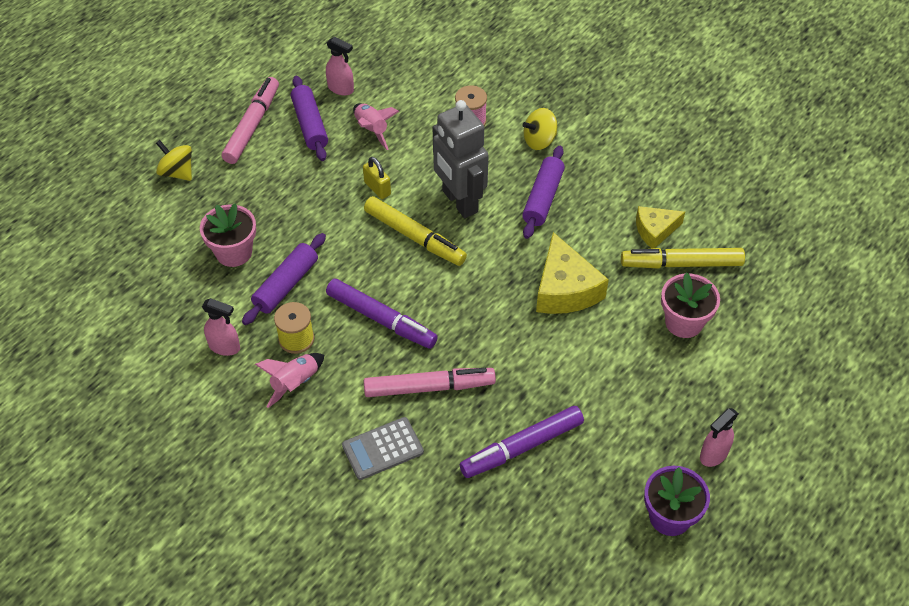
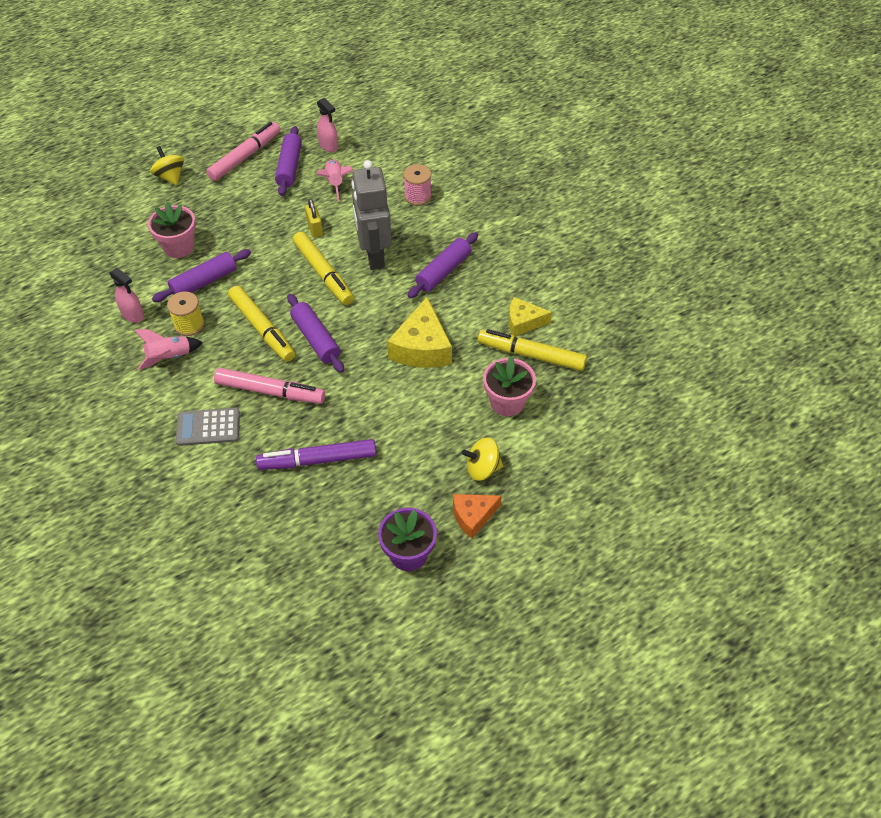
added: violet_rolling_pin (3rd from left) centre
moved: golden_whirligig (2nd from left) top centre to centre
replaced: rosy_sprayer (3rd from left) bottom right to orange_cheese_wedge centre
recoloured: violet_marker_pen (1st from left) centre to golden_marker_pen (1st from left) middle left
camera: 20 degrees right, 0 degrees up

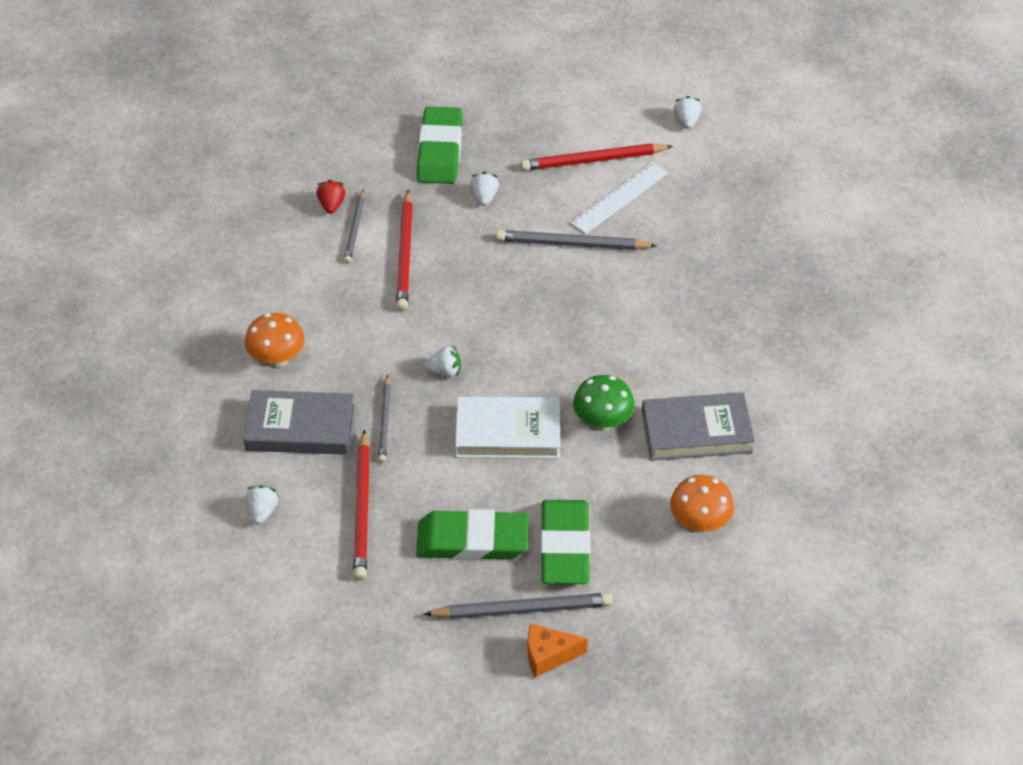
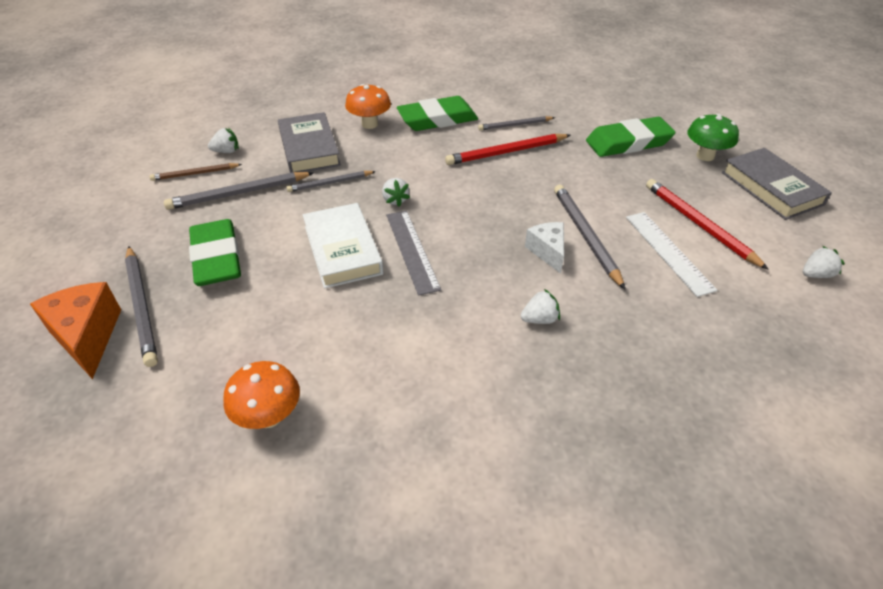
removed: crimson_berry top left
added: brown_lead_pencil top left; grey_ruler centre; pure_white_cheese_wedge centre
moved: pure_white_berry (3rd from left) top centre to centre; leaf-green_eraser (3rd from left in the first image) bottom centre to leaf-green_eraser (2nd from left) top centre; leaf-green_toadstool centre to top right; grey_hardback (2nd from left) middle right to top right
recoloured: crimson_lead_pencil (1st from left) centre to grey_lead_pencil (2nd from left) top left
turned: pure_white_ruler top centre = middle right 45 degrees clockwise
resized: orange_cheese_wedge bottom centre = middle left x1.56
camera: 70 degrees right, 5 degrees down

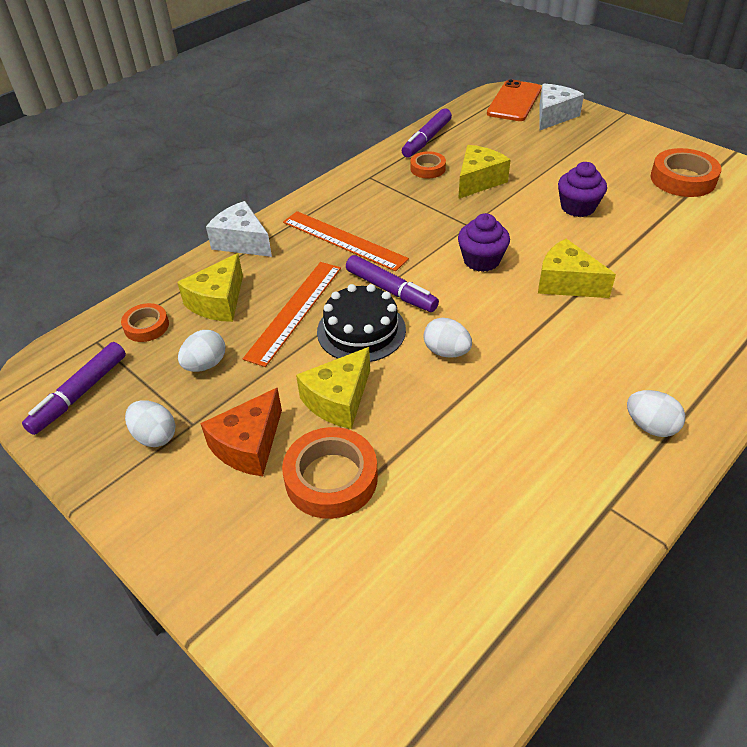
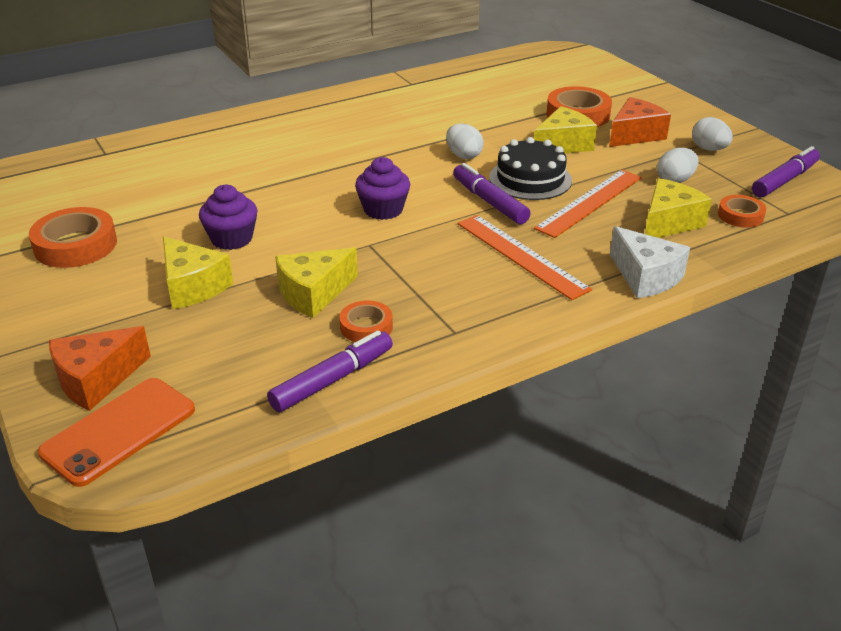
removed: pure_white_egg (4th from left) middle right
moved: golden_cheese_wedge (4th from left in the first image) middle right to golden_cheese_wedge (1st from left) middle left
recoloured: pure_white_cheese_wedge (2nd from left) top right to orange_cheese_wedge (1st from left) middle left
camera: 165 degrees left, 10 degrees down

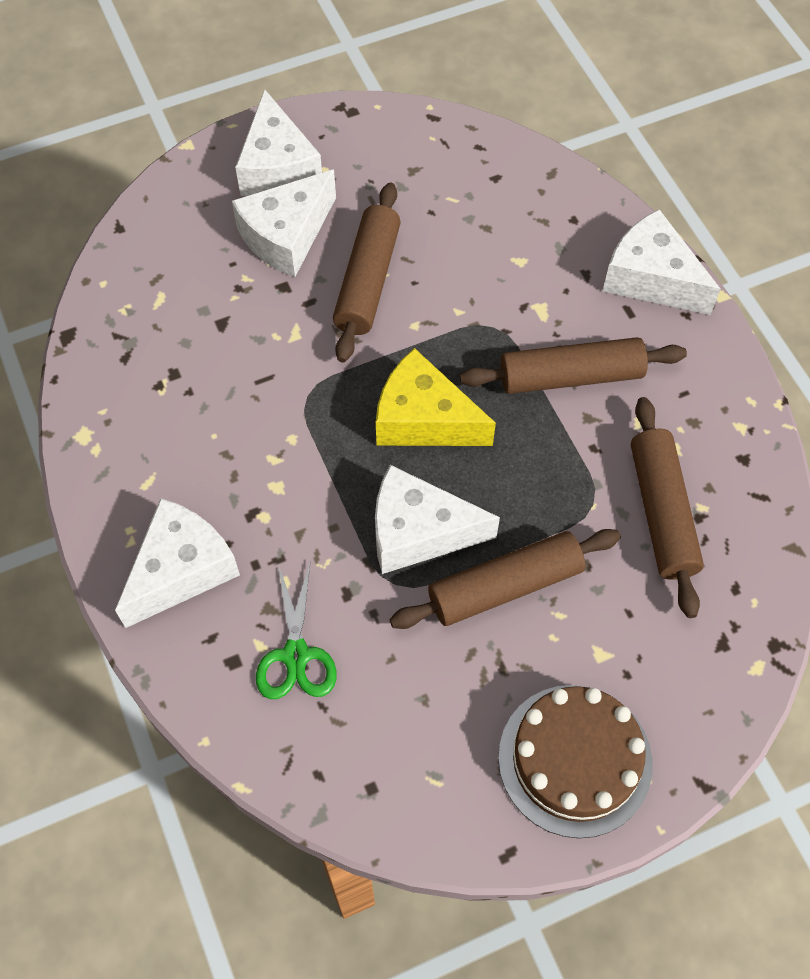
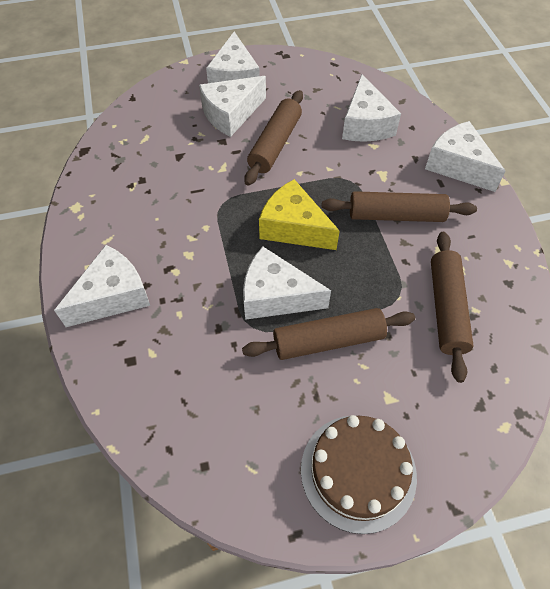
removed: leaf-green_pair_of_scissors centre
added: pure_white_cheese_wedge (5th from left) top right
camera: 10 degrees right, 5 degrees down

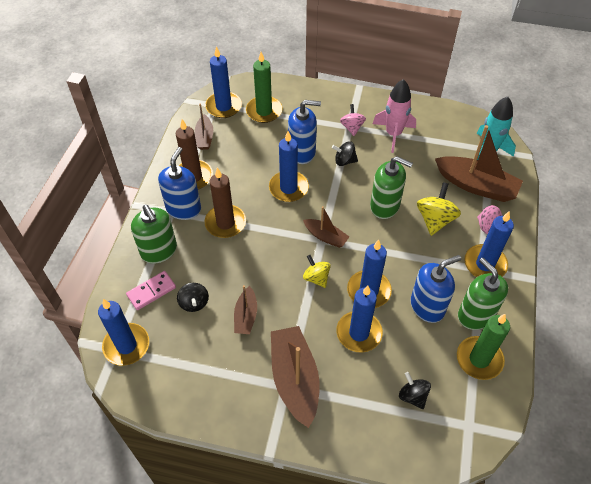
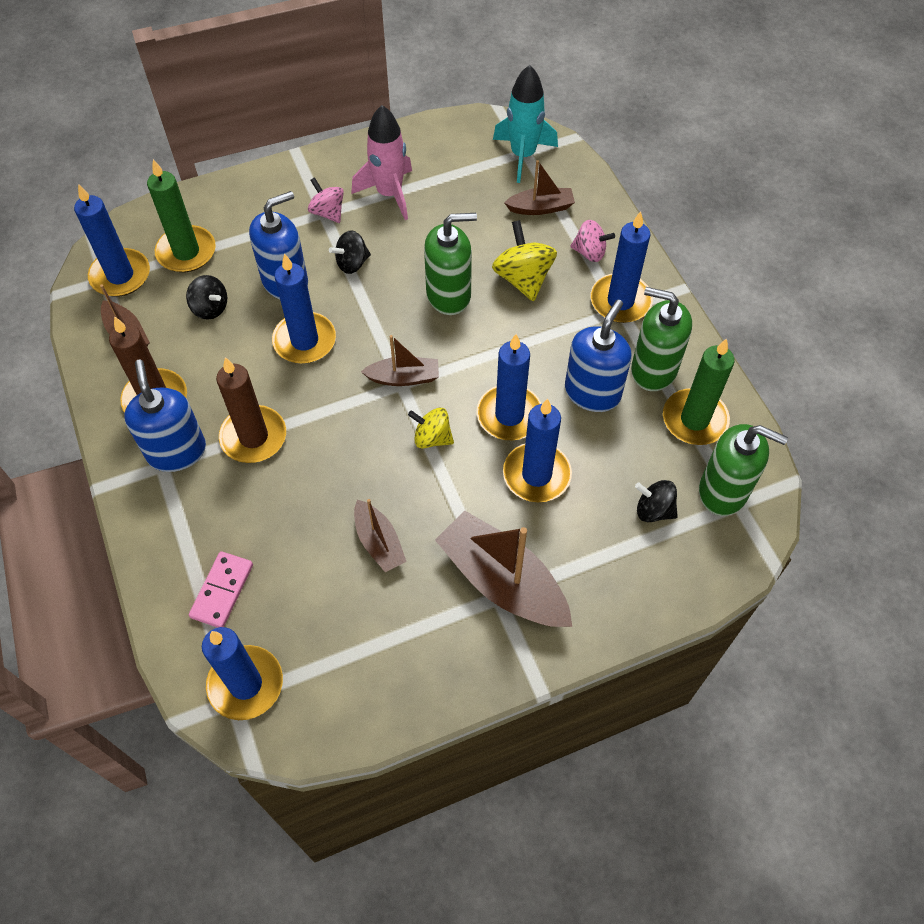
moved: leaf-green_pump_bottle (1st from left in the first image) middle left to leaf-green_pump_bottle (3rd from left) middle right; ebony_whirligig (1st from left) middle left to top left
resized: brown_toy_boat (5th from left) middle right = top centre x0.54
camera: 35 degrees left, 5 degrees up

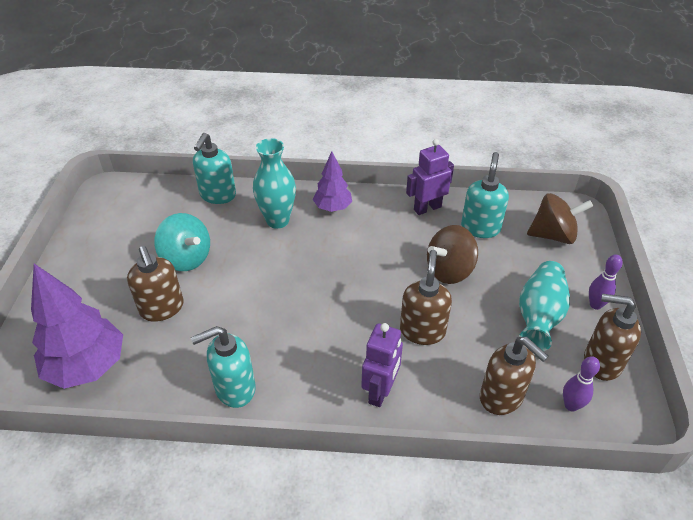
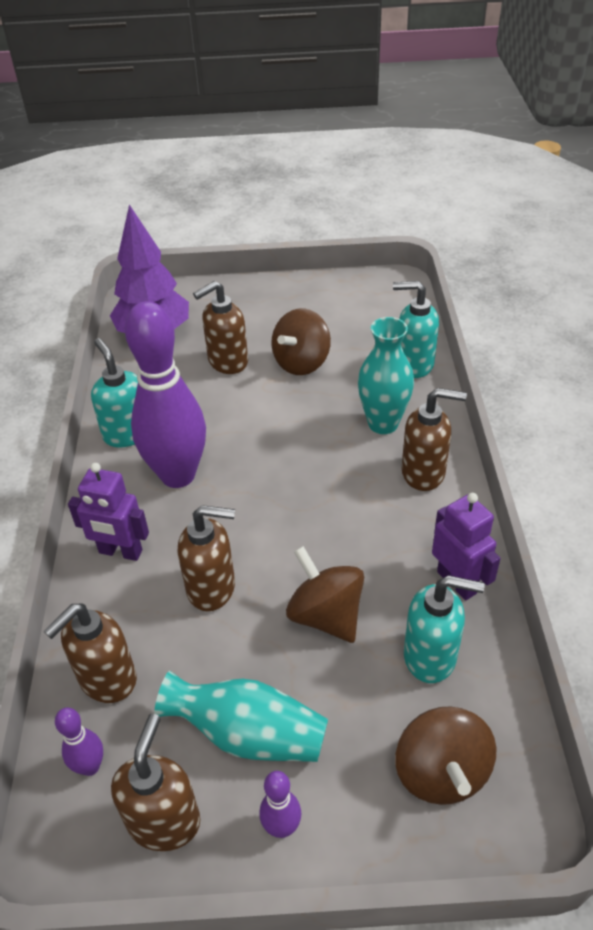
added: violet_bowling_pin (2nd from left) middle left
replaced: violet_tree (2nd from left) centre to brown_pump_bottle (5th from left) middle right
recoloured: turquoise_whirligig middle left to brown_whirligig (1st from left) centre
camera: 85 degrees right, 0 degrees up

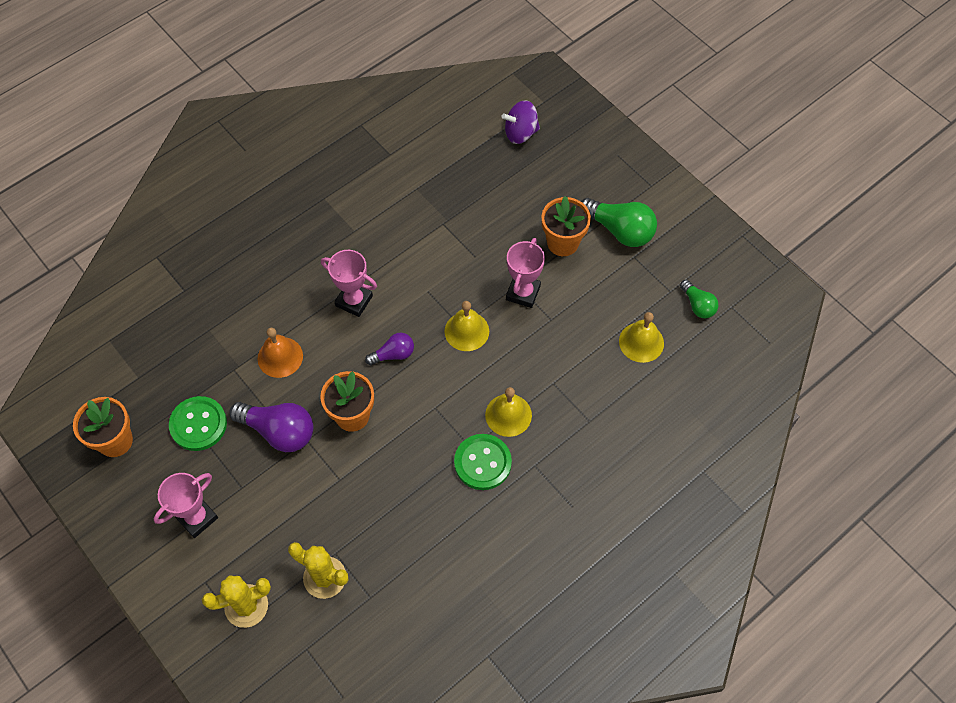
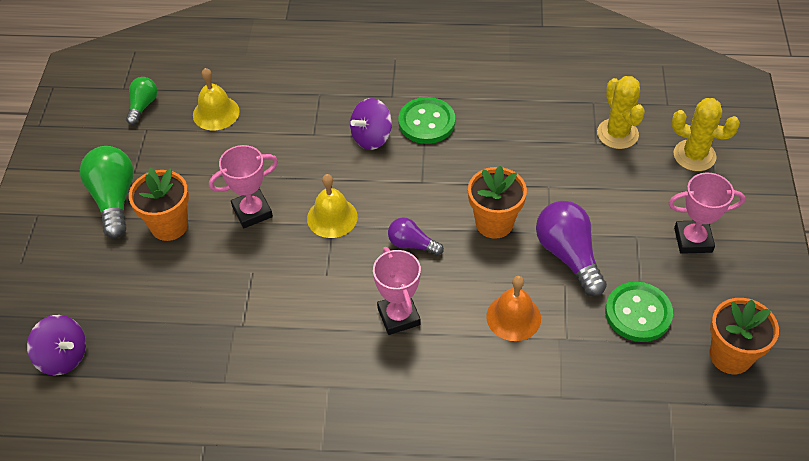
replaced: golden_hand_bell (2nd from left) centre to violet_whirligig (2nd from left) top centre
camera: 135 degrees left, 10 degrees down

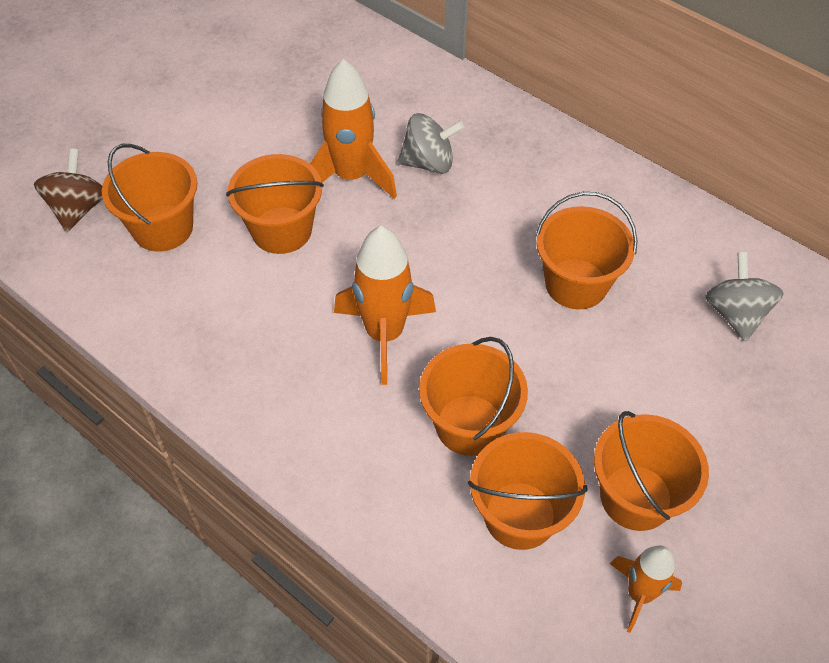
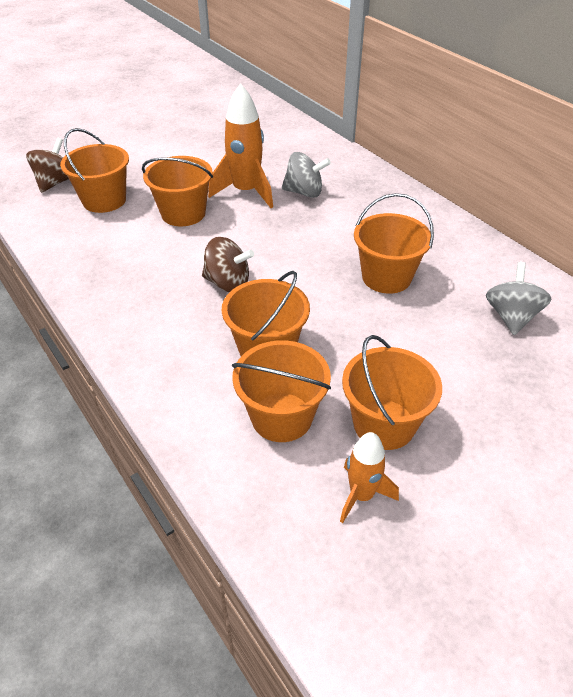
replaced: orange_toy_rocket (2nd from left) centre to brown_whirligig (2nd from left) centre
camera: 15 degrees right, 10 degrees down

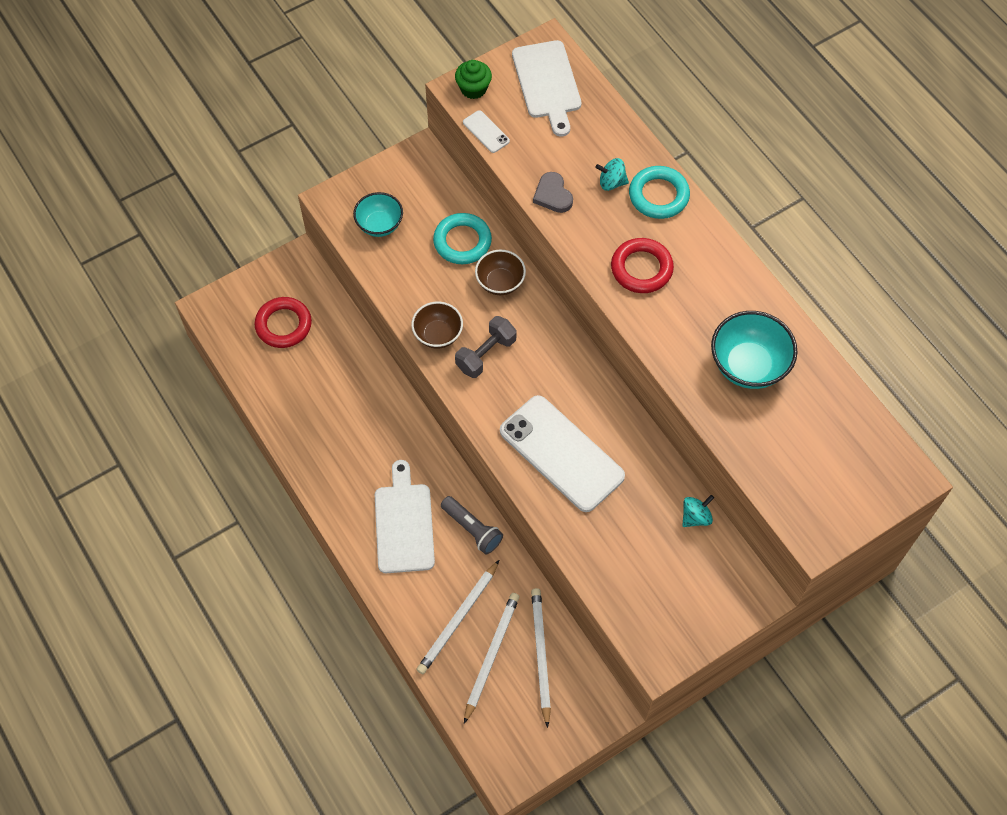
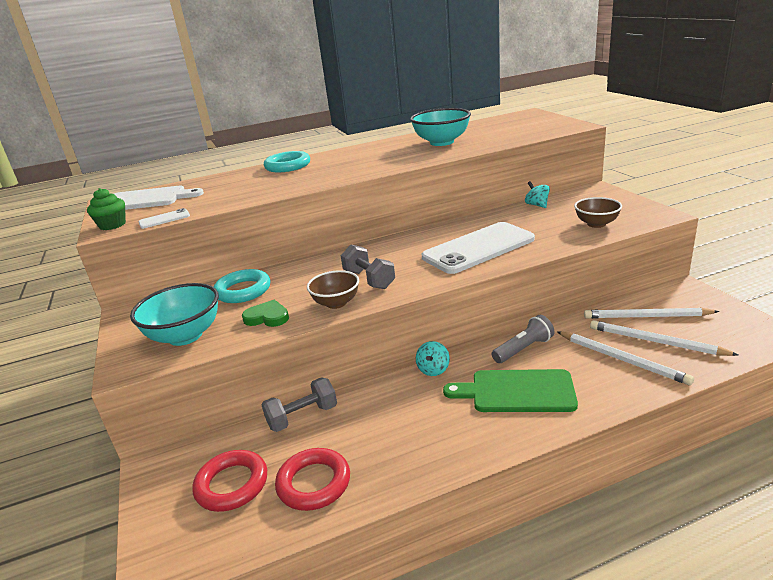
removed: grey_love_heart top centre
added: leaf-green_love_heart centre; grey_hand_weight (1st from left) bottom centre
moved: brown_bowl (2nd from left) centre to middle right; turquoise_whirligig (1st from left) top centre to centre; crimson_torus (2nd from left) top centre to bottom centre
recoloured: pure_white_bread_board (1st from left) centre to leaf-green_bread_board bottom centre
resized: turquoise_bowl (1st from left) top centre = middle left x1.53
camera: 75 degrees left, 35 degrees down

